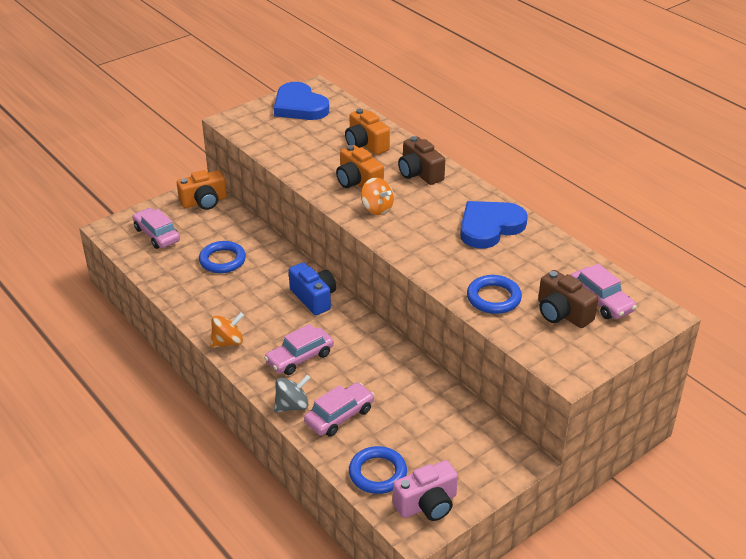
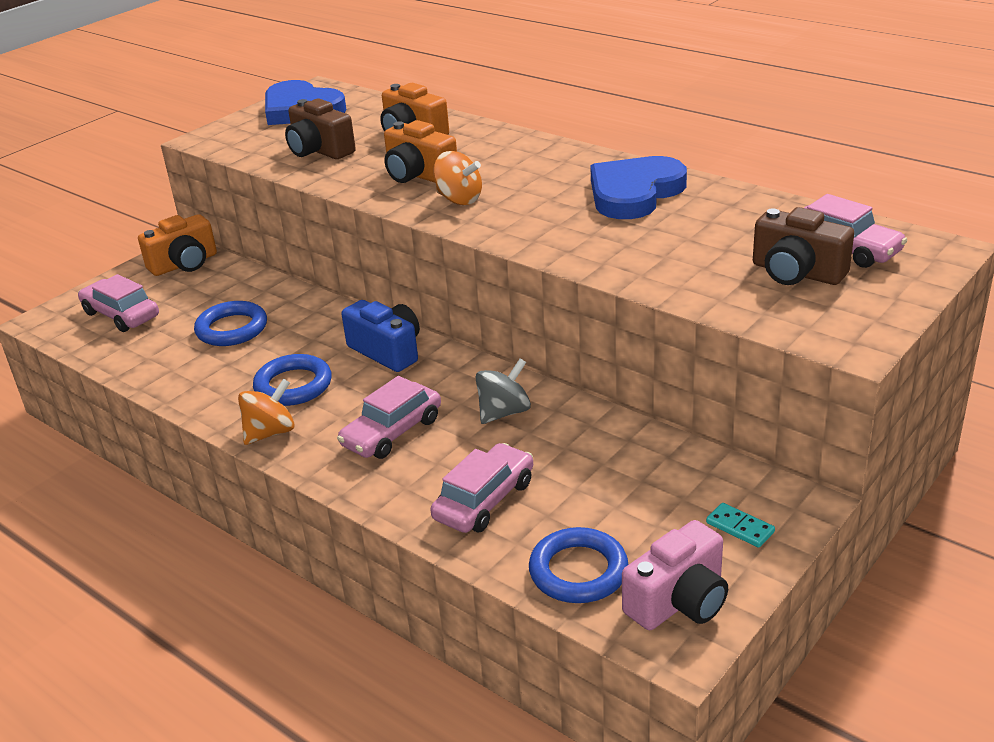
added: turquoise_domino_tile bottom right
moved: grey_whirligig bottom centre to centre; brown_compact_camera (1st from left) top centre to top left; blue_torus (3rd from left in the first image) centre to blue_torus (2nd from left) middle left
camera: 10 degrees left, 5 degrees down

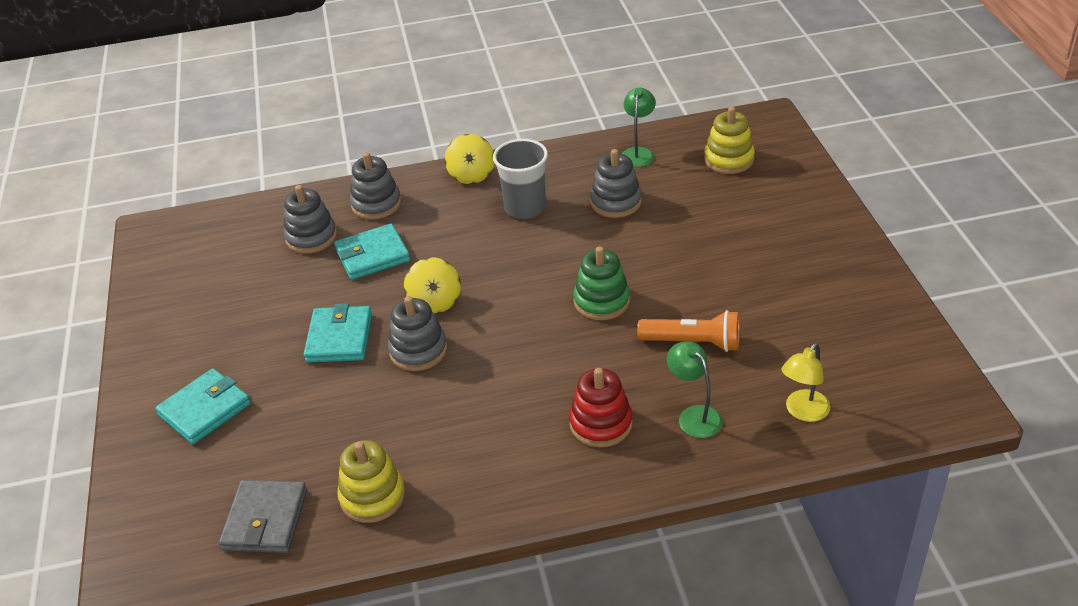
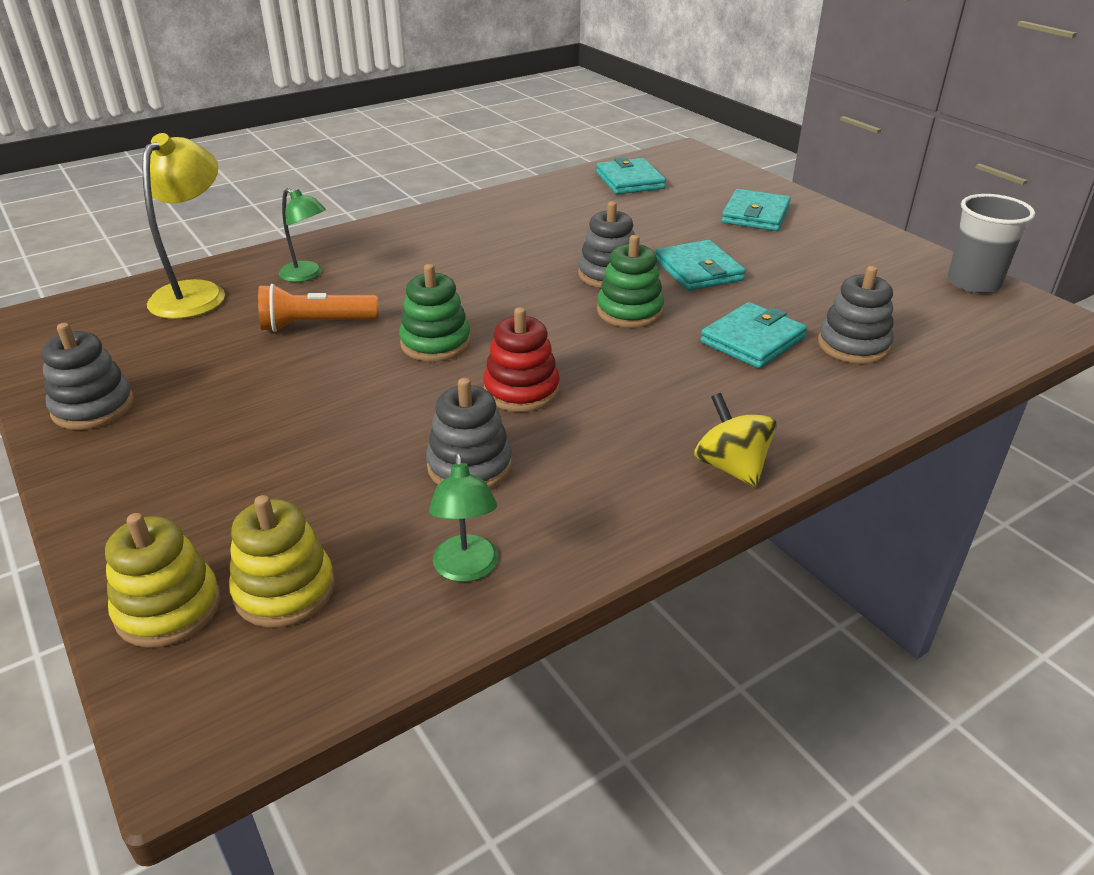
moved: golden_ring_stacker (1st from left) bottom centre to middle left; grey_ring_stacker (2nd from left in the first image) top centre to grey_ring_stacker (1st from left) middle left; grey_cup top centre to top right; crimson_ring_stacker bottom centre to centre
replaced: golden_whirligig (1st from left) centre to leaf-green_ring_stacker (2nd from left) top centre
recoloured: grey_billfold bottom left to turquoise_billfold (1st from left) top centre
resized: golden_desk_lamp middle right = top left x1.67
camera: 155 degrees right, 5 degrees down

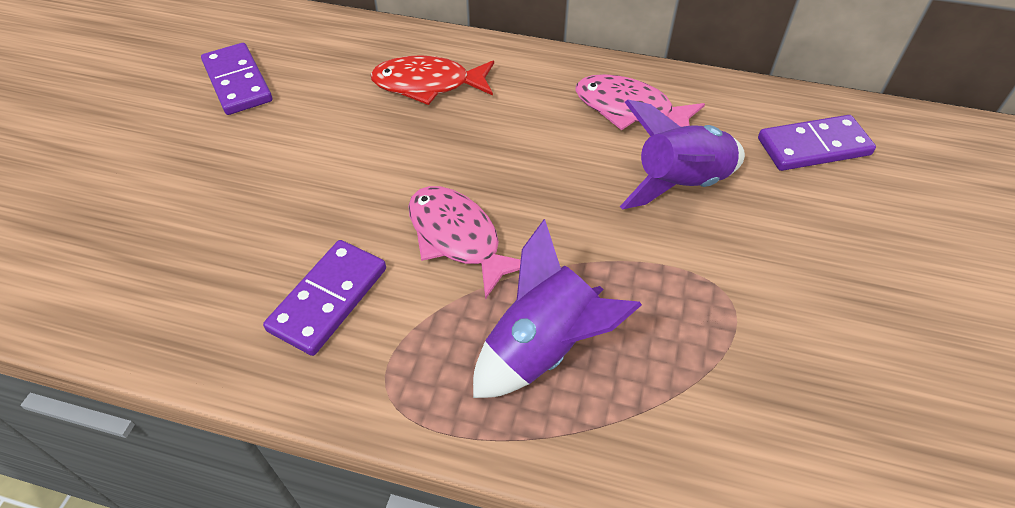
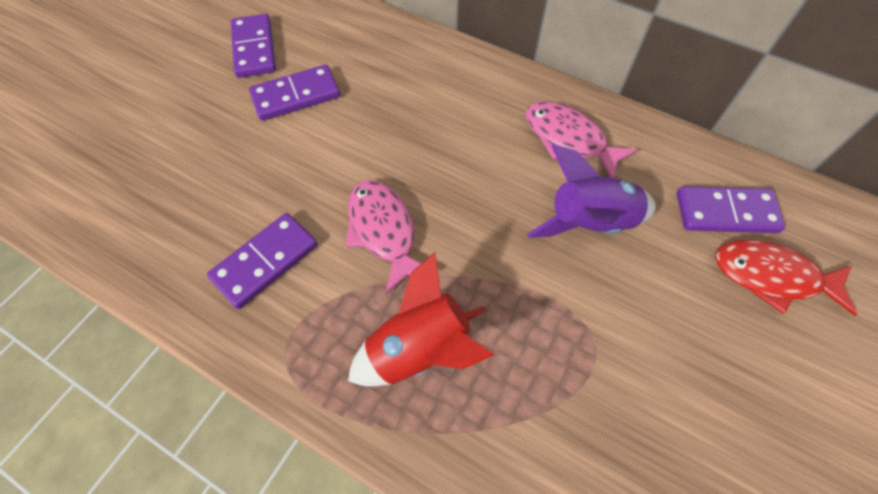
added: violet_domino_tile (3rd from left) top centre
moved: crimson_fish top centre to middle right
recoloured: violet_toy_rocket (1st from left) centre to crimson_toy_rocket centre
camera: 15 degrees right, 10 degrees up

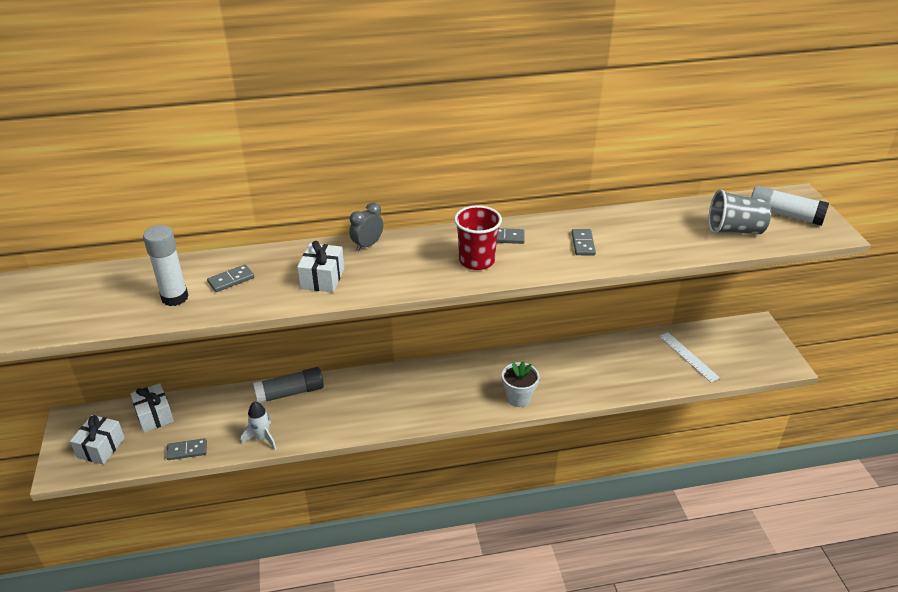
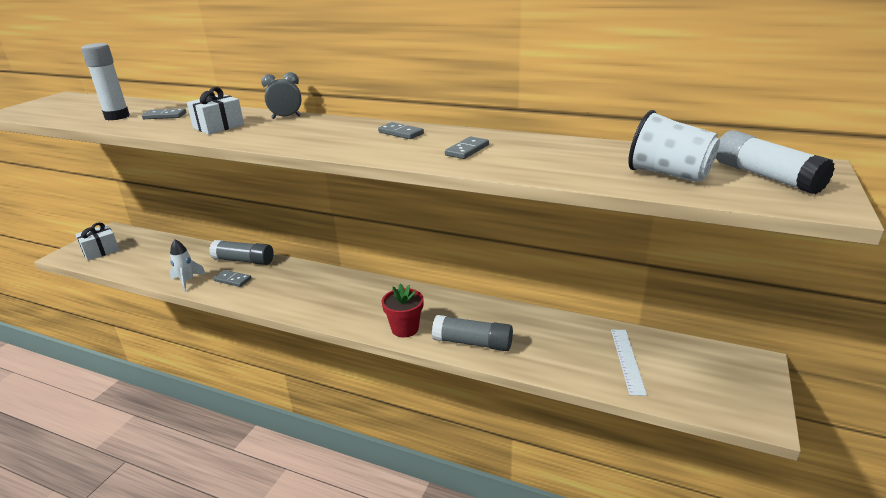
removed: pure_white_present (2nd from left) bottom left; crimson_cup centre
added: grey_glue_stick (2nd from left) bottom centre
moved: grey_domino_tile (1st from left in the first image) bottom left to grey_domino_tile (2nd from left) middle left
recoloured: pure_white_potted_plant centre to crimson_potted_plant centre; grey_cup middle right to pure_white_cup top right
camera: 35 degrees right, 10 degrees down

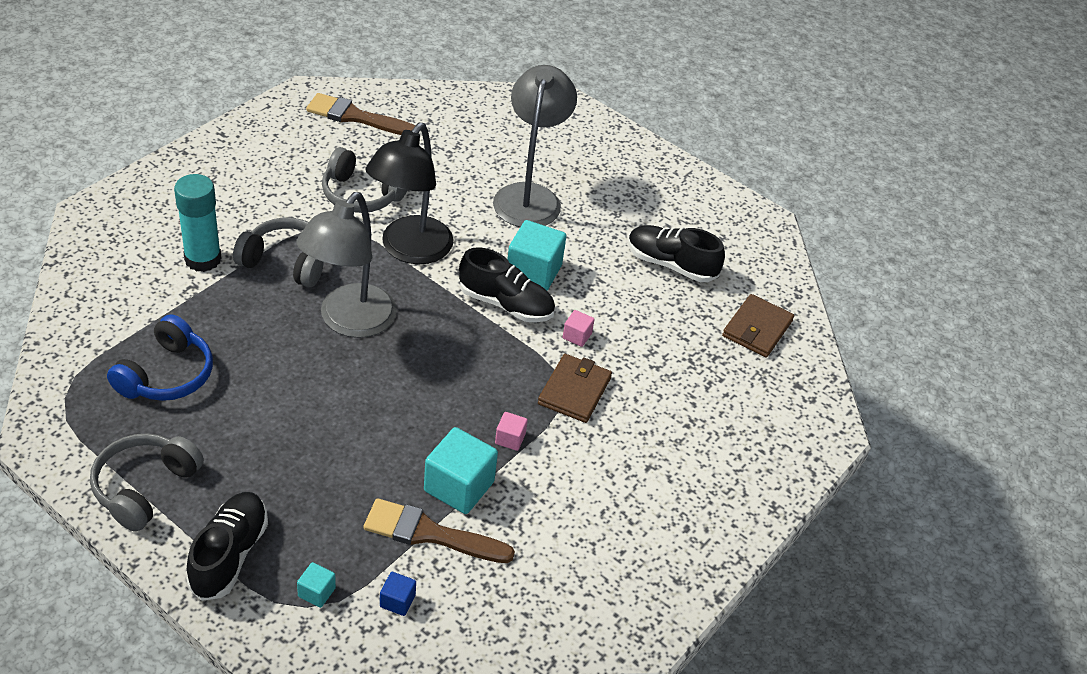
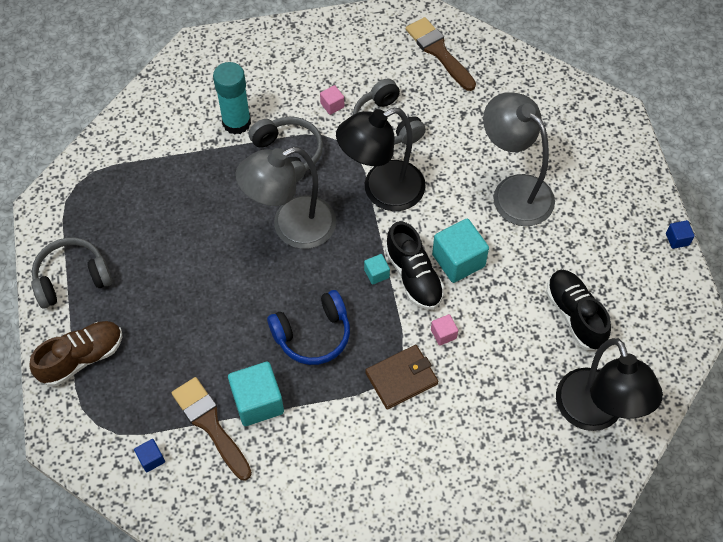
added: blue_block (2nd from left) middle right
moved: blue_over-ear_headphones middle left to centre; turquoise_block (1st from left in the first image) bottom left to turquoise_block (2nd from left) centre; rosy_block (1st from left) centre to top centre
replaced: brown_billfold (2nd from left) middle right to ebony_desk_lamp (2nd from left) bottom right
recoloured: ebony_shoe (1st from left) bottom left to brown_shoe middle left
turned: grey_desk_lamp (2nd from left) top centre = top right 90 degrees counterclockwise
camera: 45 degrees right, 15 degrees up

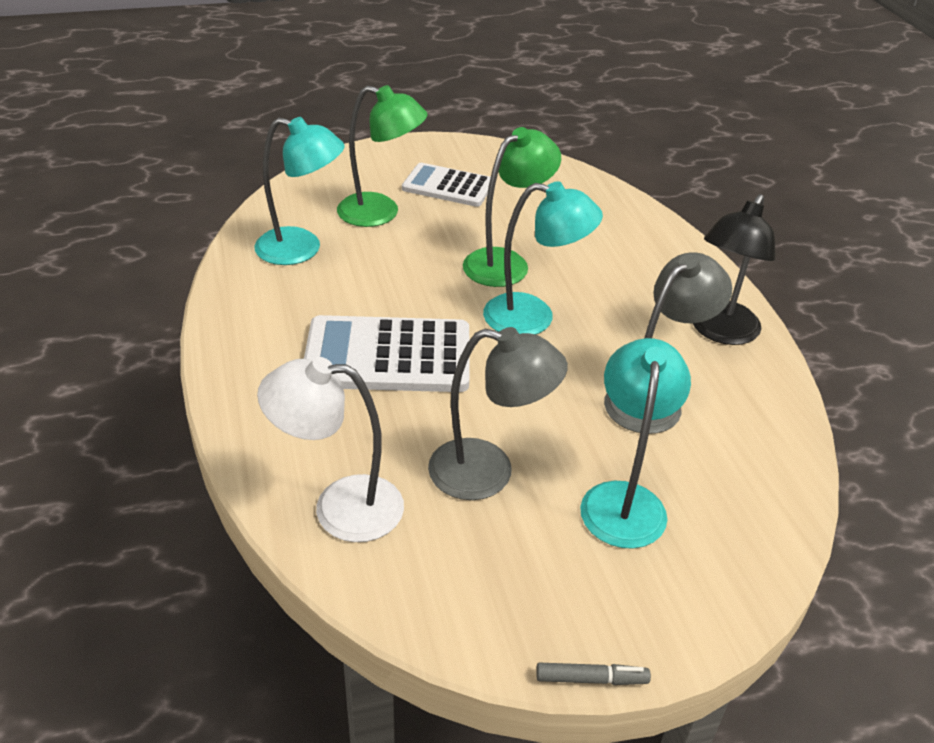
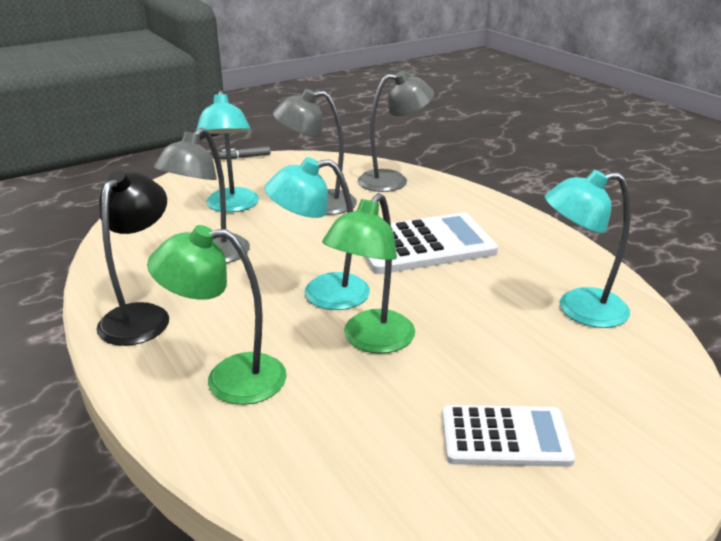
moved: leaf-green_desk_lamp (1st from left) top centre to middle left
recoloured: pure_white_desk_lamp centre to grey_desk_lamp (3rd from left) top centre
camera: 165 degrees right, 10 degrees down

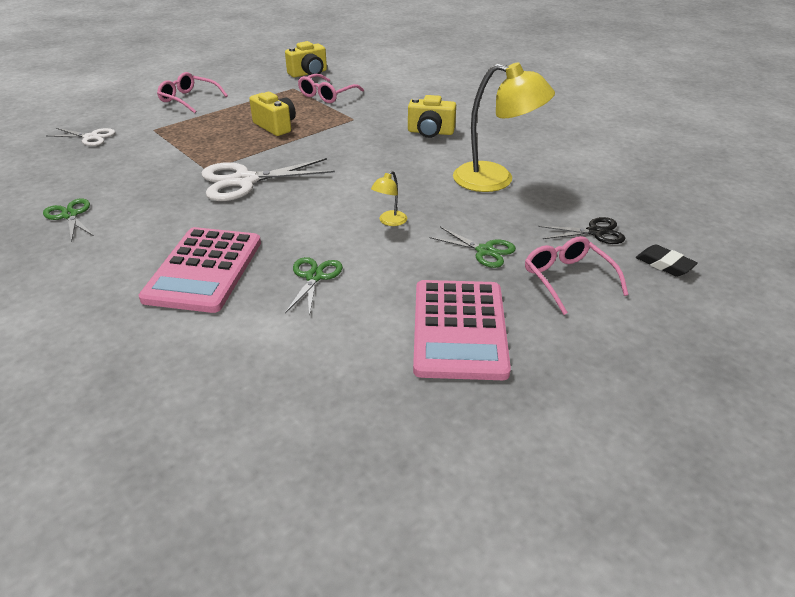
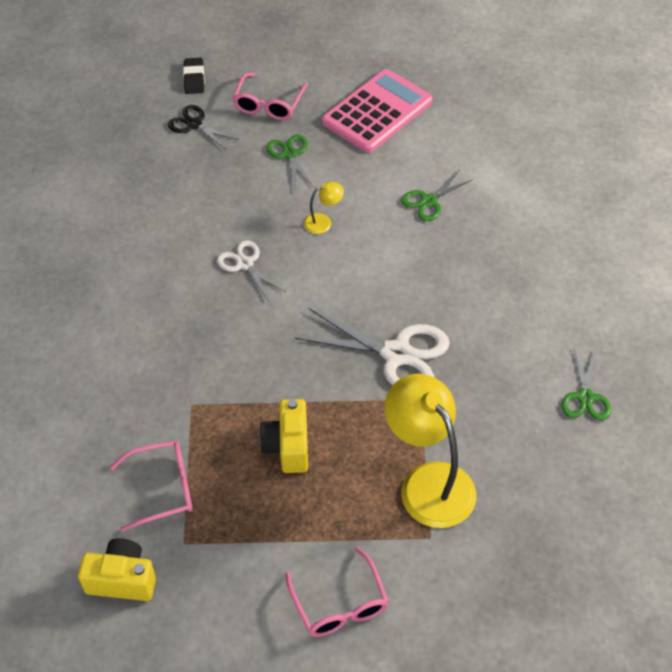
removed: rosy_calculator (1st from left) middle left; golden_compact_camera (3rd from left) top centre
moved: pure_white_pair_of_scissors (1st from left) top left to centre; golden_desk_lamp (2nd from left) top centre to bottom centre
camera: 140 degrees left, 15 degrees up

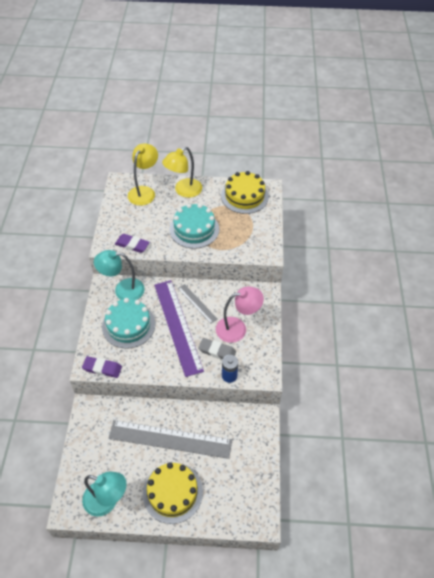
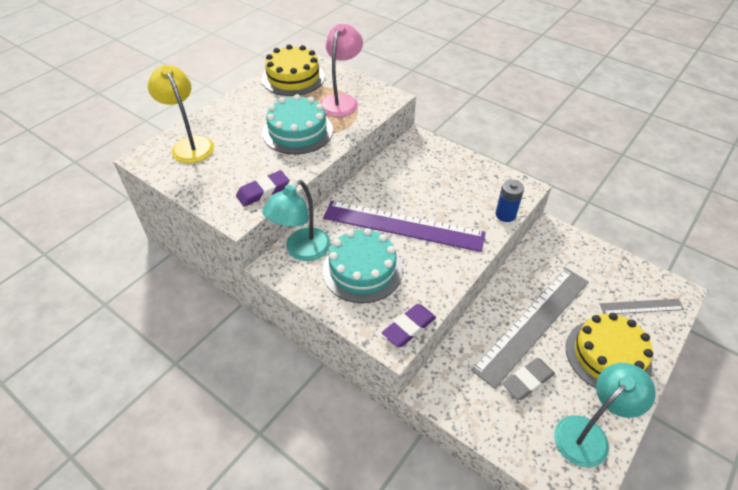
removed: golden_desk_lamp (2nd from left) top centre
moved: grey_ruler (2nd from left) centre to middle right; grey_eraser centre to bottom right; rosy_desk_lamp centre to top centre
camera: 55 degrees left, 5 degrees down

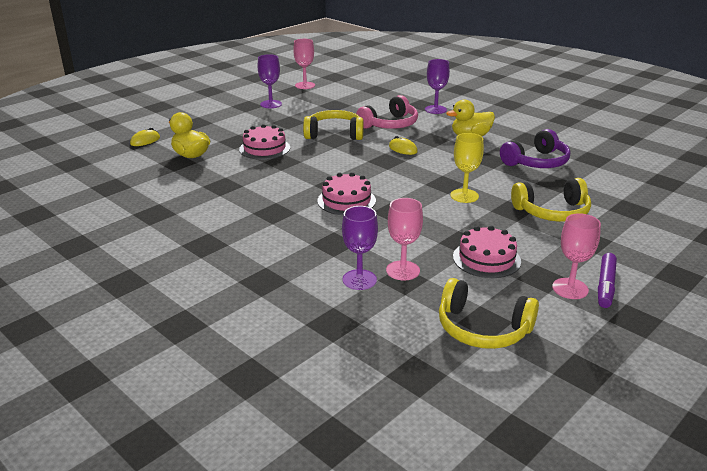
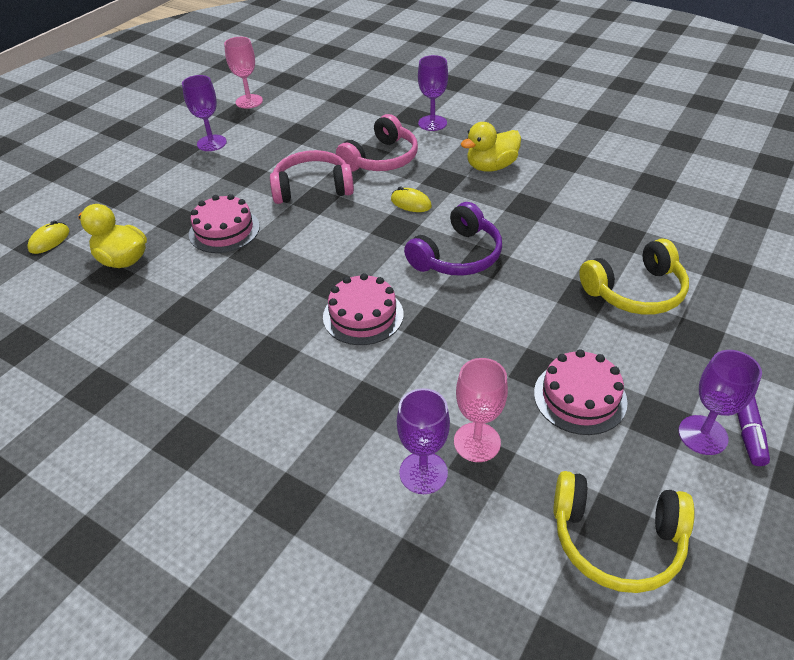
removed: golden_goblet centre
moved: violet_over-ear_headphones top right to centre
recoloured: golden_over-ear_headphones (1st from left) top centre to rosy_over-ear_headphones (1st from left) top centre; rosy_goblet (3rd from left) middle right to violet_goblet (4th from left) middle right
camera: 10 degrees left, 15 degrees up

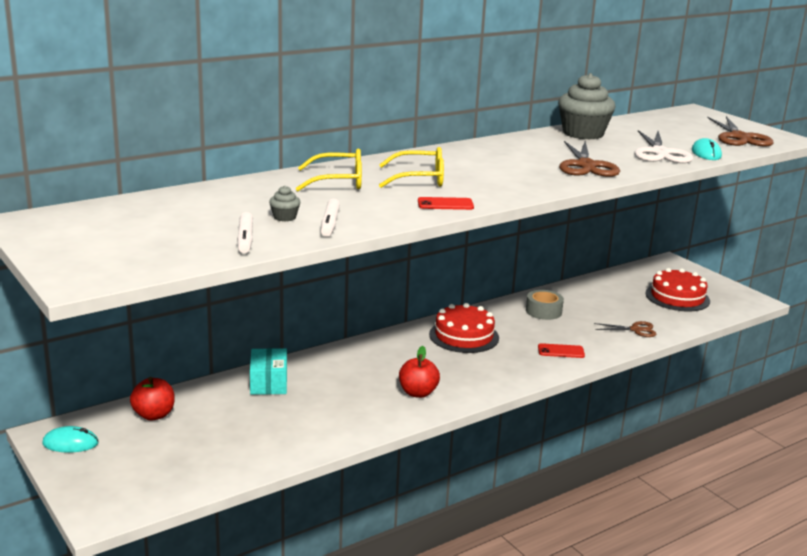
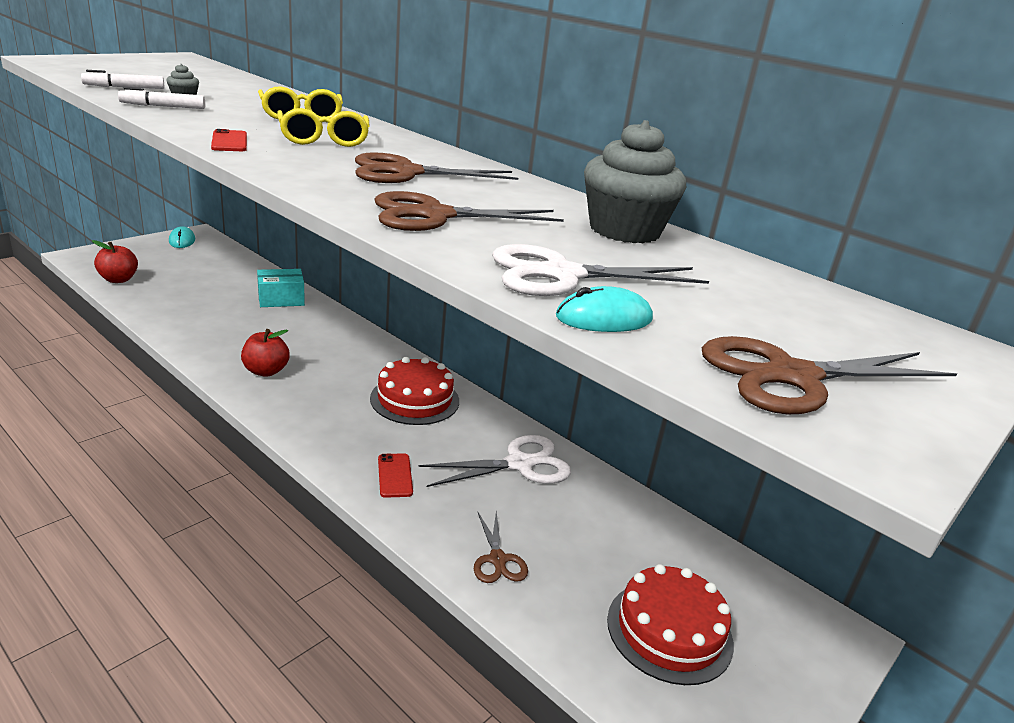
added: brown_pair_of_scissors (1st from left) top centre
moved: crimson_apple (1st from left) bottom left to middle left
replaced: grey_sticky_tape middle right to pure_white_pair_of_scissors (1st from left) centre
camera: 75 degrees right, 5 degrees up

